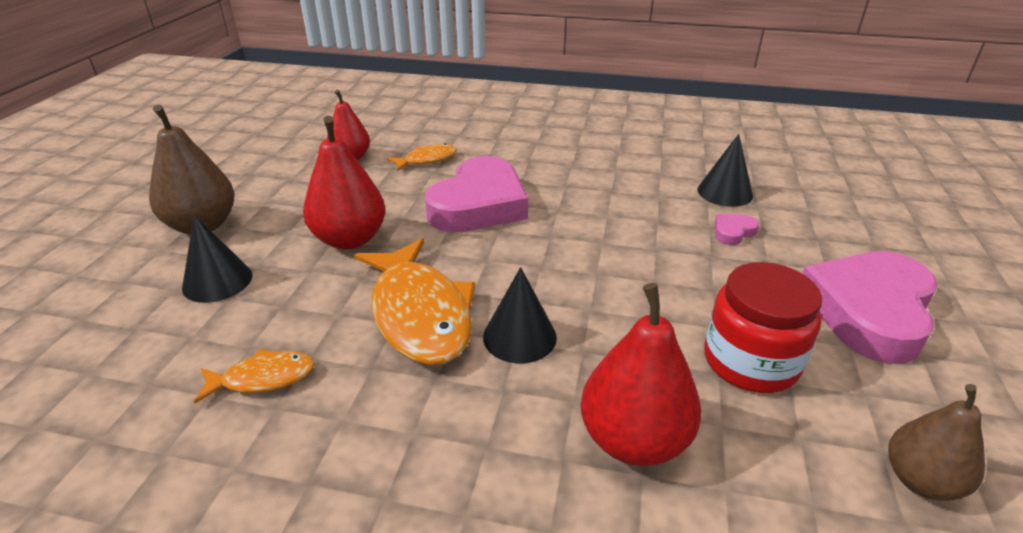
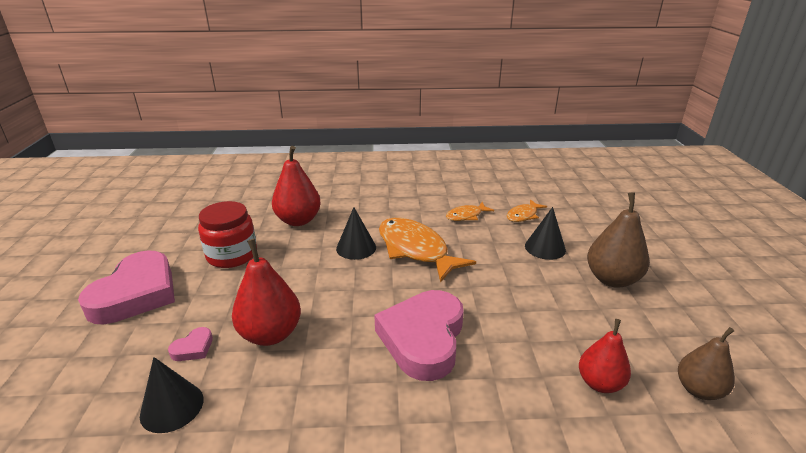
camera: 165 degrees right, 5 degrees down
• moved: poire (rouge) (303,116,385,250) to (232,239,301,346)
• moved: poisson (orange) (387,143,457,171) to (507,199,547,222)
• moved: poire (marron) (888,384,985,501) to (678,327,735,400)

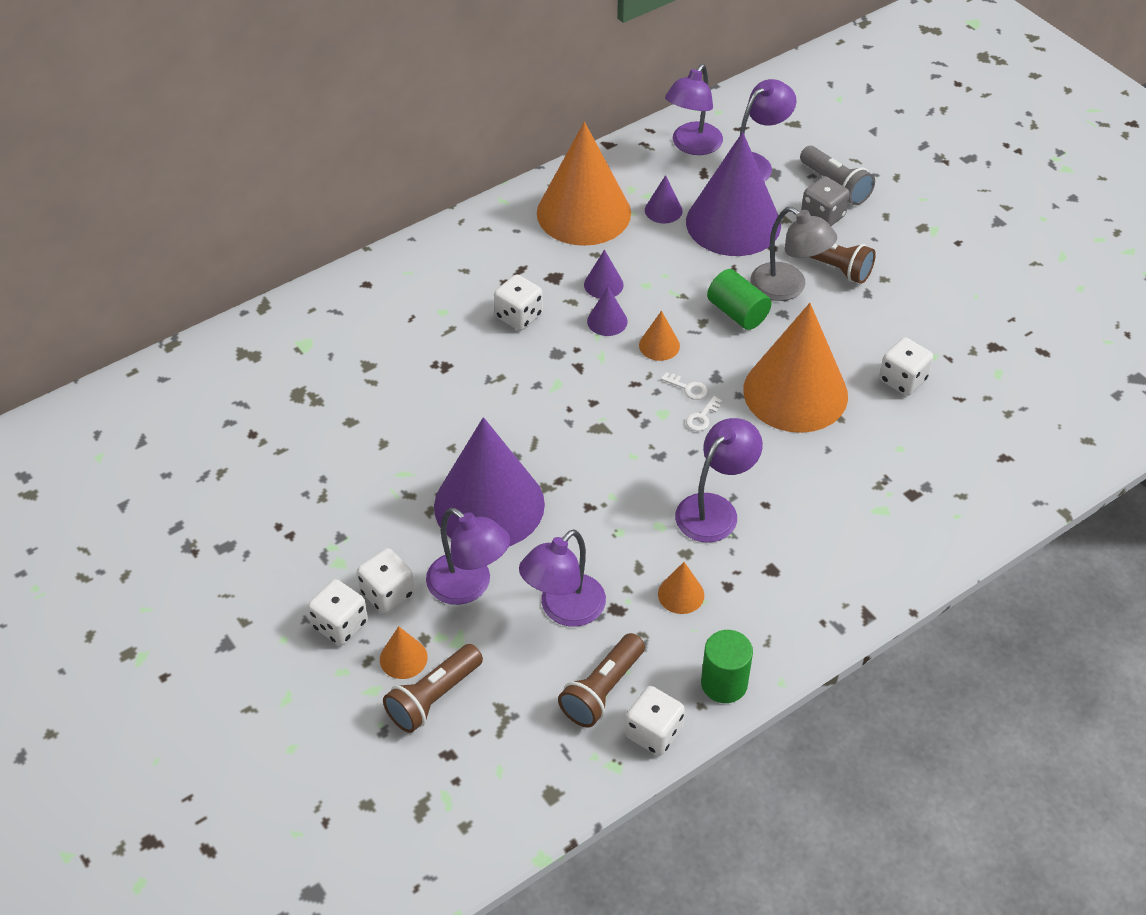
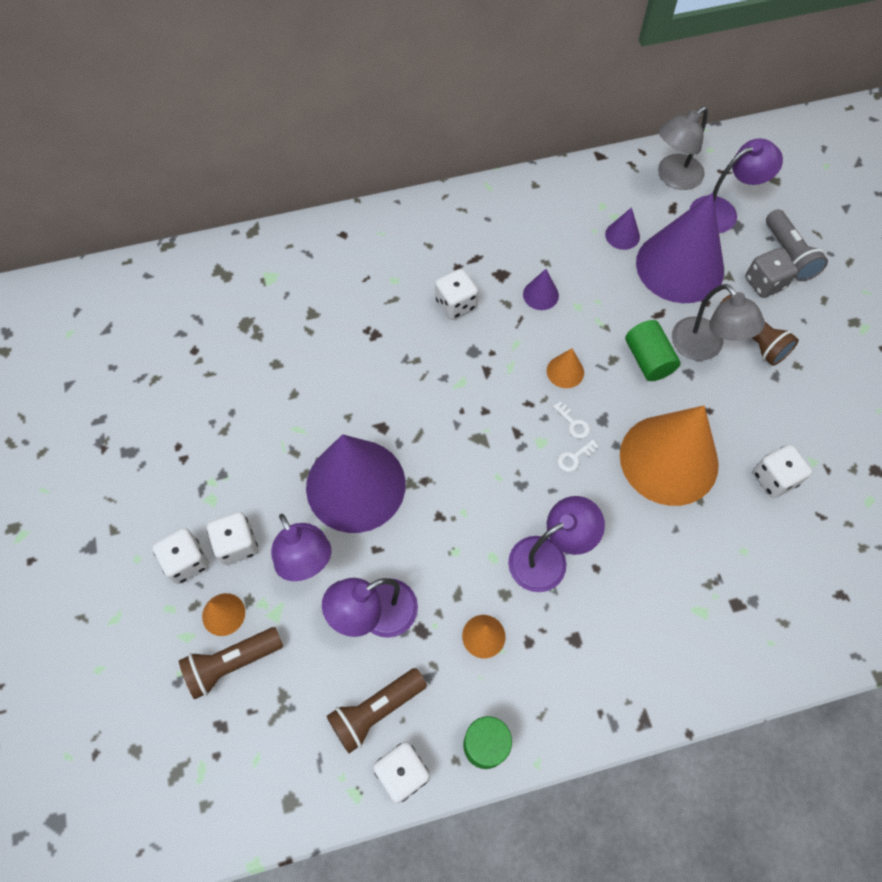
camera: 20 degrees right, 15 degrees up
• removed: cône (orange) (537,122,631,246)
• removed: cône (violet) (587,287,627,336)
• recoloured: lampe (violet) (665,64,723,155) to lampe (gris) (658,106,708,190)

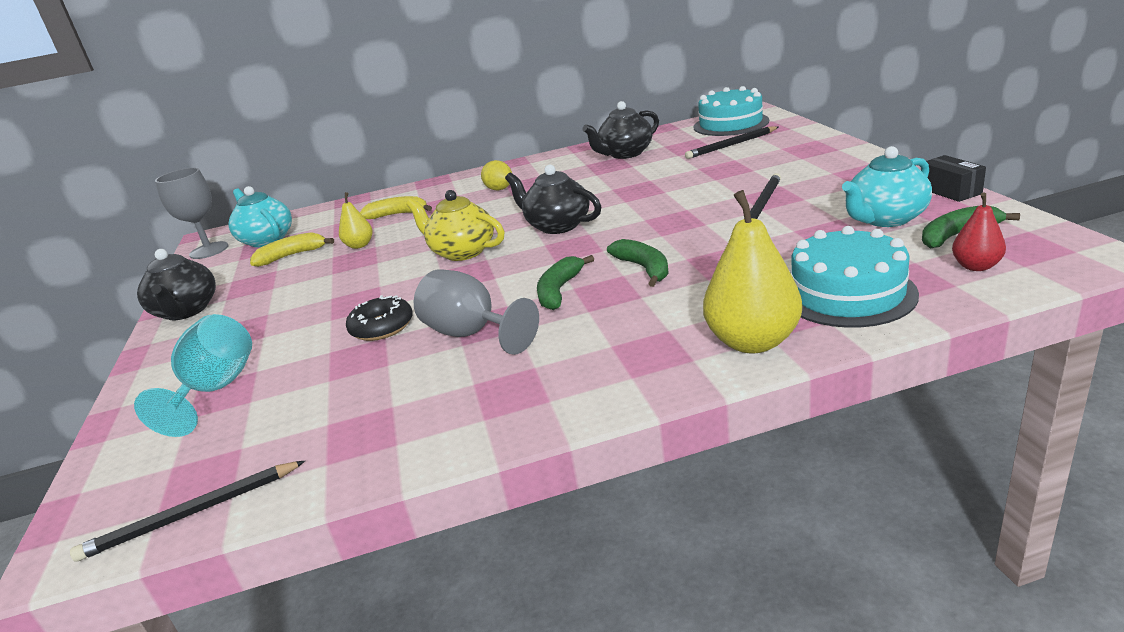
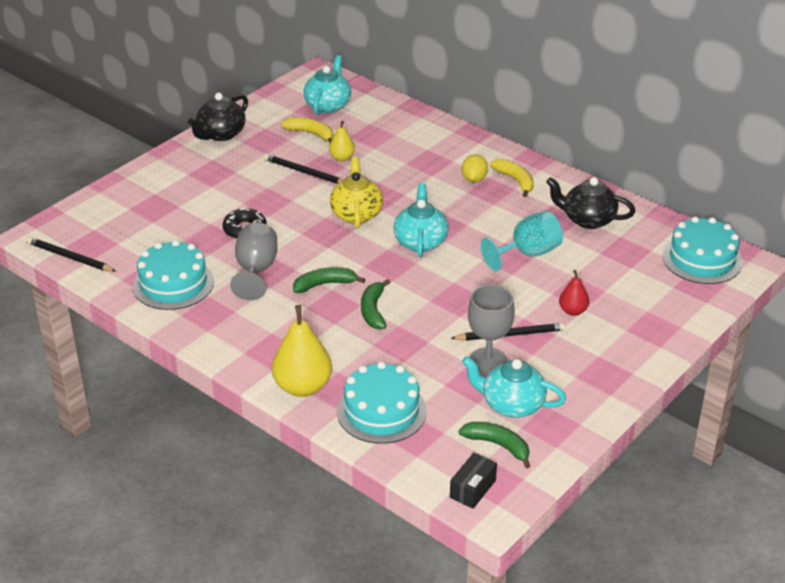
camera: 50 degrees right, 10 degrees up
• moved: verre à pied (turquoise) (134,314,252,437) to (481,211,563,271)
• moved: verre à pied (gris) (155,168,228,259) to (468,285,515,374)
• moved: banane (jaune) (360,196,432,219) to (490,159,534,197)
• recoloured: théière (noir) (505,165,601,234) to théière (turquoise) (393,183,449,257)
• turned: banane (vert) (607,239,669,287) = (361,279,390,330) 150 degrees clockwise
• moved: crayon (noir) (685,126,778,159) to (264,154,343,184)
• moved: boîte (noir) (926,155,986,202) to (450,453,497,509)
• moved: poire (rouge) (952,193,1006,271) to (559,270,589,316)
• added: gâteau (turquoise) (133,240,214,310)

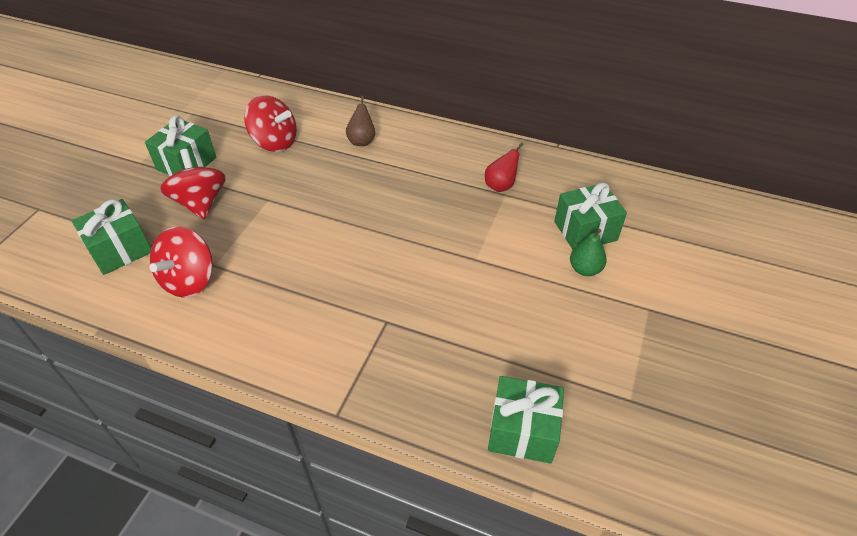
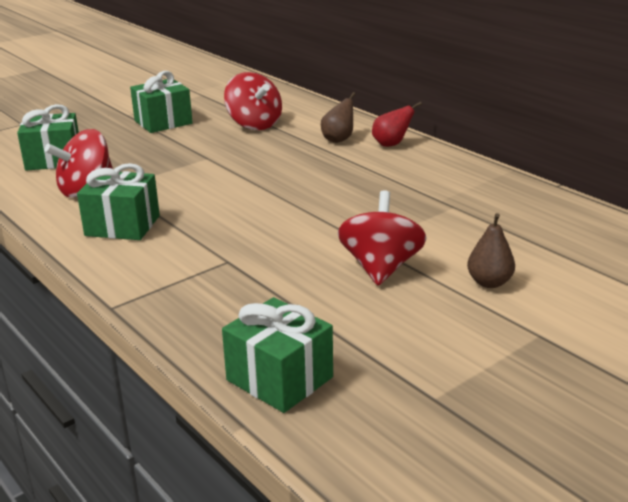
camera: 30 degrees right, 20 degrees down
• moved: toupie (rouge) (160,149,226,219) to (338,190,427,286)
• moved: poire (rouge) (485,142,523,192) to (372,102,422,147)
• moved: cadeau (vert) (554,183,627,250) to (77,163,160,240)
• recoloured: poire (vert) (570,229,607,276) to poire (marron) (467,213,515,288)

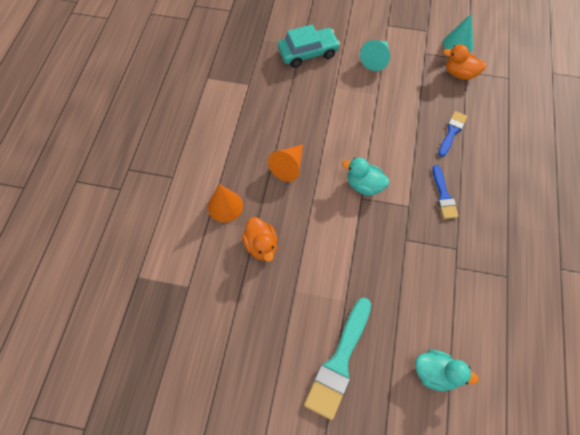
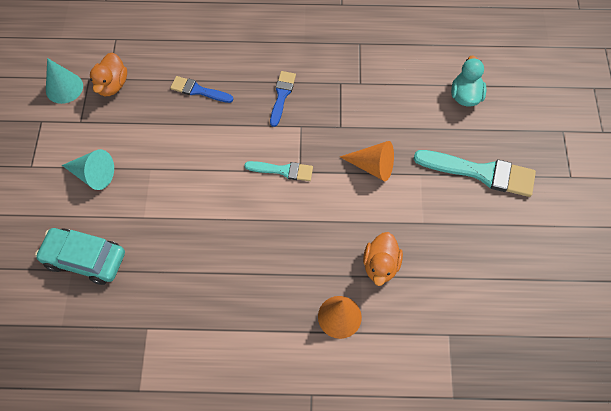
camera: 100 degrees left, 0 degrees up
• turned: canard (orange) (242,217,278,262) = (363,232,403,286) 135 degrees clockwise
• moved: cône (orange) (268,144,303,182) to (340,141,394,181)
• turned: voiture (turquoise) (278,24,340,68) = (35,228,125,285) 45 degrees counterclockwise
• replaced: canard (turquoise) (342,158,389,196) to pinceau (turquoise) (244,161,313,181)
• turned: pinceau (bleu) (432,165,459,219) = (270,71,296,127) 60 degrees counterclockwise

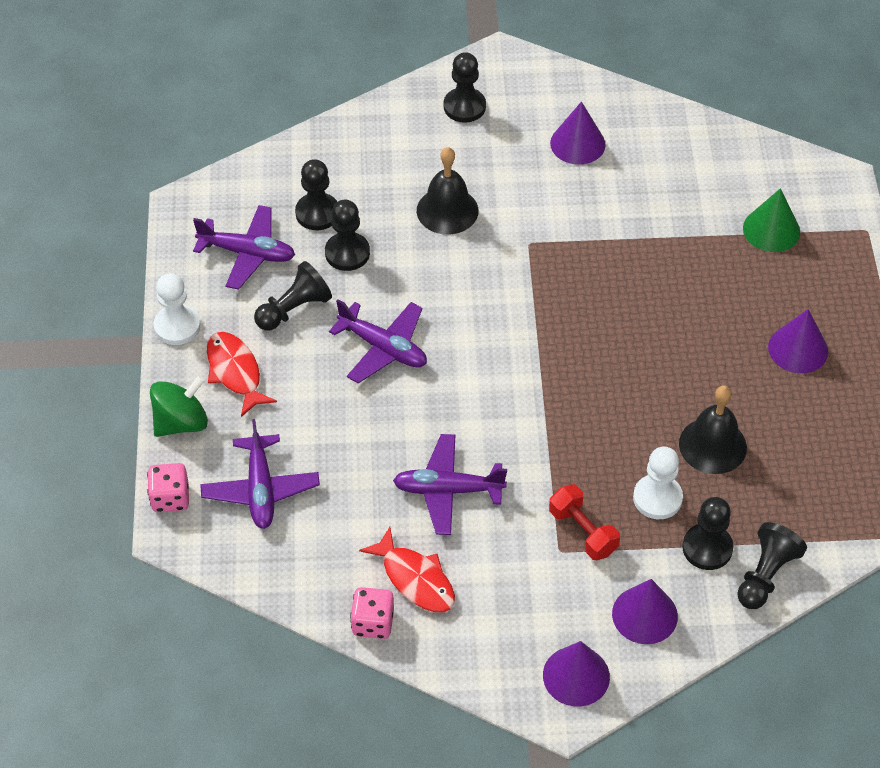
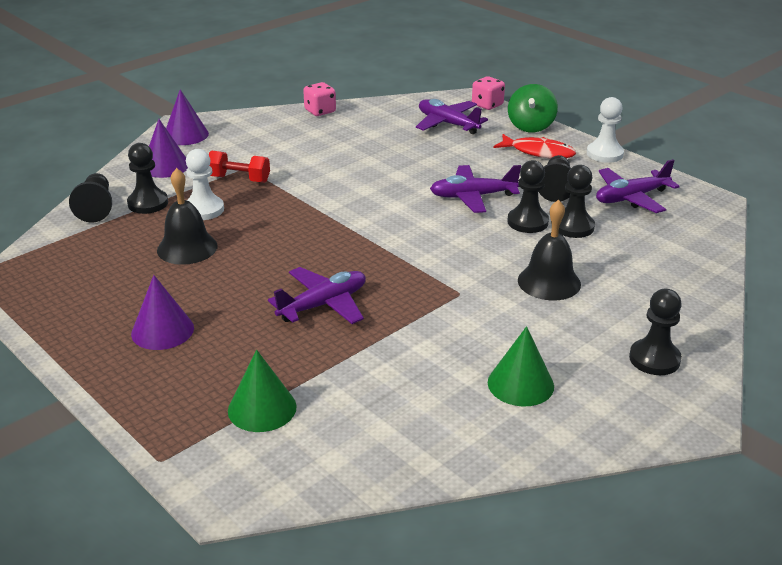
camera: 140 degrees right, 20 degrees down
• moved: pion (noir) (295,159,337,230) to (507,160,549,233)
• removed: poisson (rouge) (359,527,455,612)
• moved: avion (violet) (393,434,507,535) to (268,267,366,324)
• recoloured: cône (violet) (550,101,606,164) to cône (vert) (488,326,554,406)

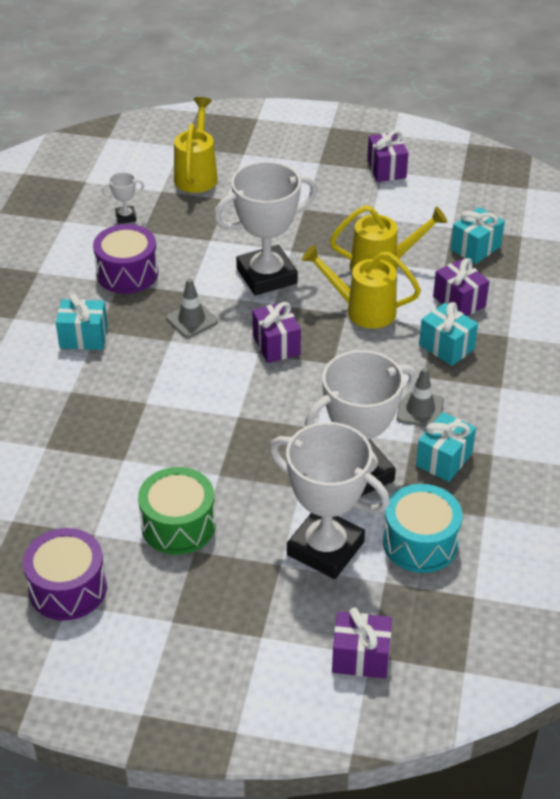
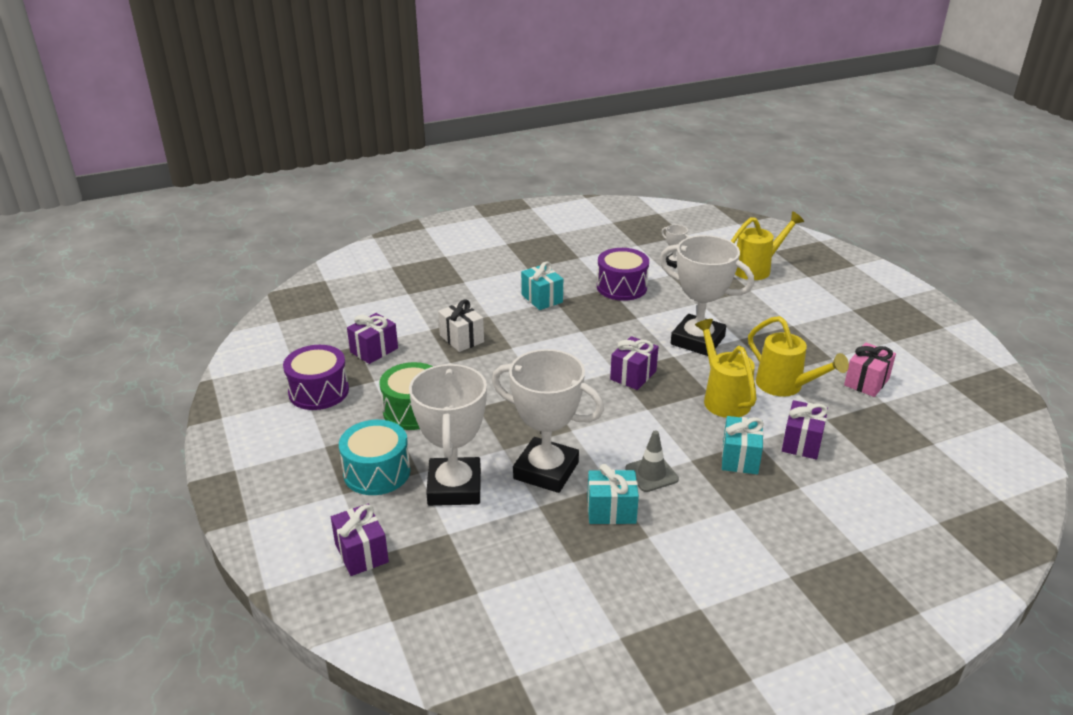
camera: 55 degrees right, 10 degrees down
• removed: cône de chantier (gris) (166,278,218,338)
• moved: cadeau (violet) (367,130,409,182) to (347,313,398,364)
• moved: tambour (turquoise) (383,484,462,573) to (339,420,410,495)
• removed: cadeau (turquoise) (451,207,505,264)
• added: cadeau (blanc) (438,299,484,352)
• added: cadeau (rose) (844,343,896,397)

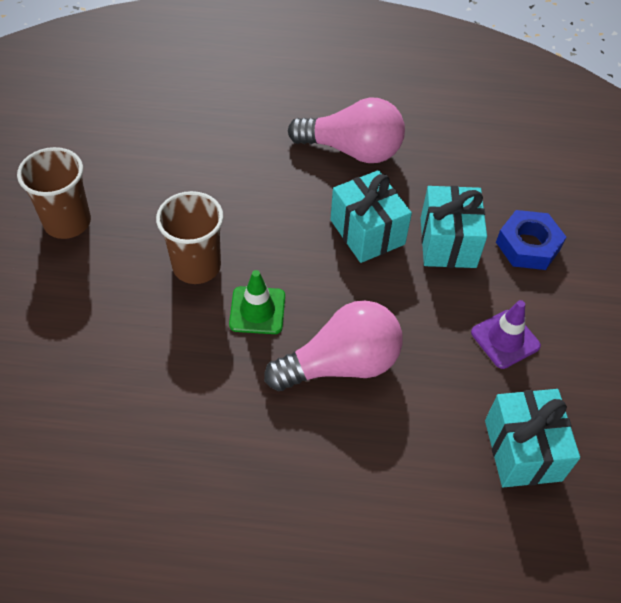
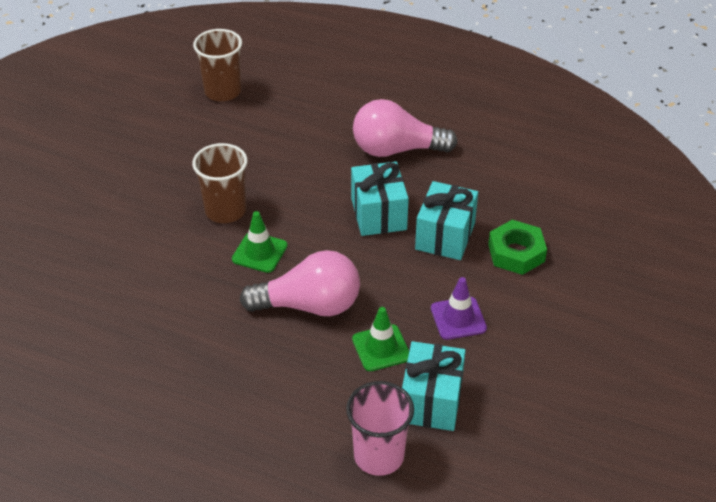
camera: 20 degrees right, 10 degrees down
• moved: gobelet (marron) (17,147,91,239) to (193,29,242,101)
• turned: ampoule (rose) (288,97,405,163) = (353,99,458,157) 150 degrees clockwise
• recoloured: écrou (bleu) (496,210,566,270) to écrou (vert) (488,220,547,275)
• added: gobelet (rose) (346,381,414,476)
• added: cône de chantier (vert) (352,307,409,371)

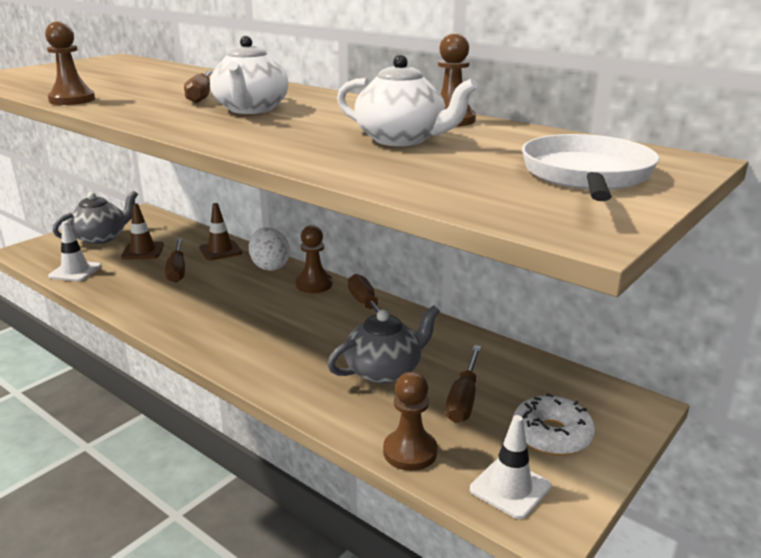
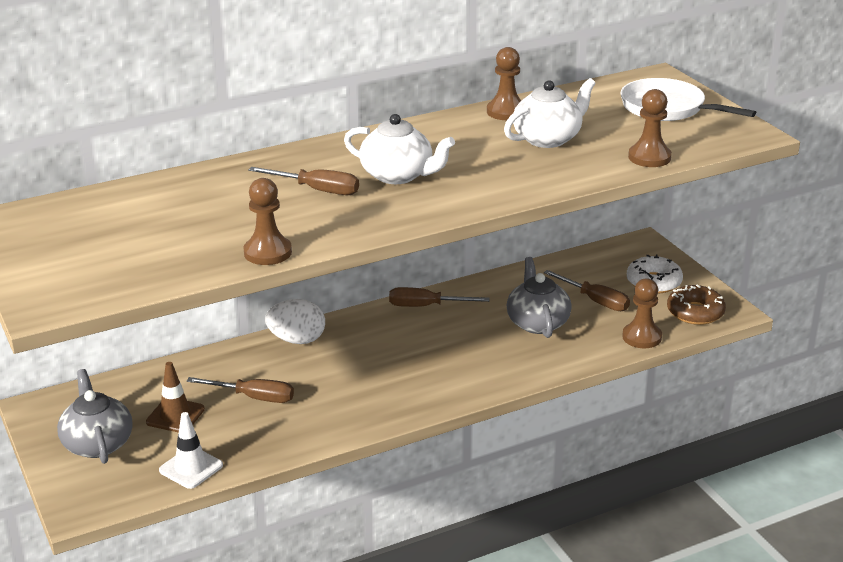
camera: 65 degrees left, 5 degrees up
• removed: cône de chantier (marron) (199,203,242,260)
• moved: pion (marron) (296,225,332,293) to (628,89,672,167)
• replaced: cône de chantier (blanc) (470,415,551,519) to beignet (marron) (667,284,726,325)

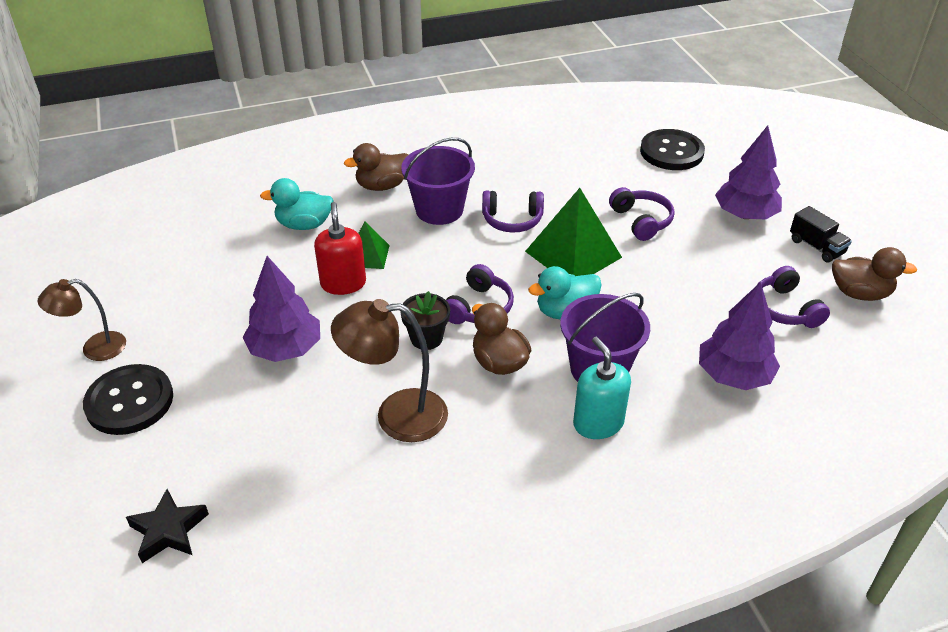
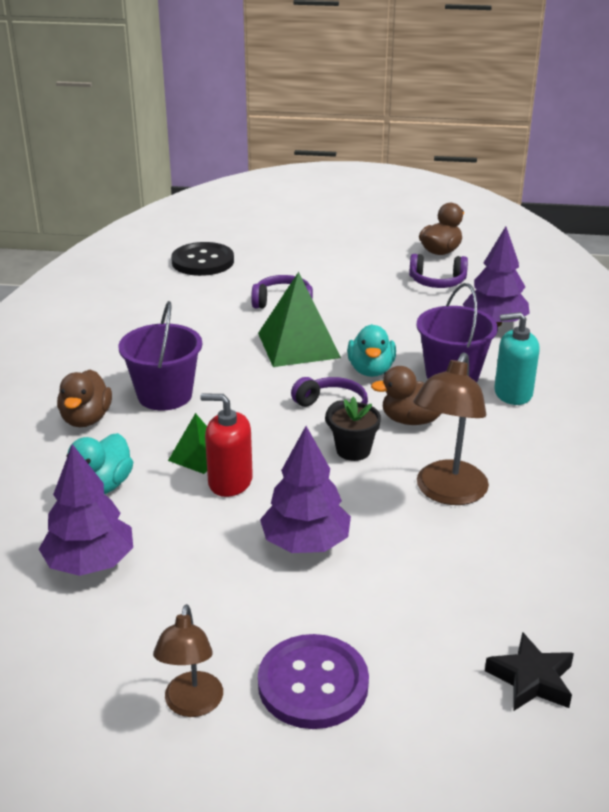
camera: 65 degrees left, 10 degrees down
• recoloured: bouton (noir) (83,364,173,435) to bouton (violet) (258,634,369,729)
• removed: casque audio (violet) (482,191,544,233)
• moved: arbre (violet) (715,126,782,219) to (39,444,133,576)
• removed: camion (noir) (790,206,852,262)

